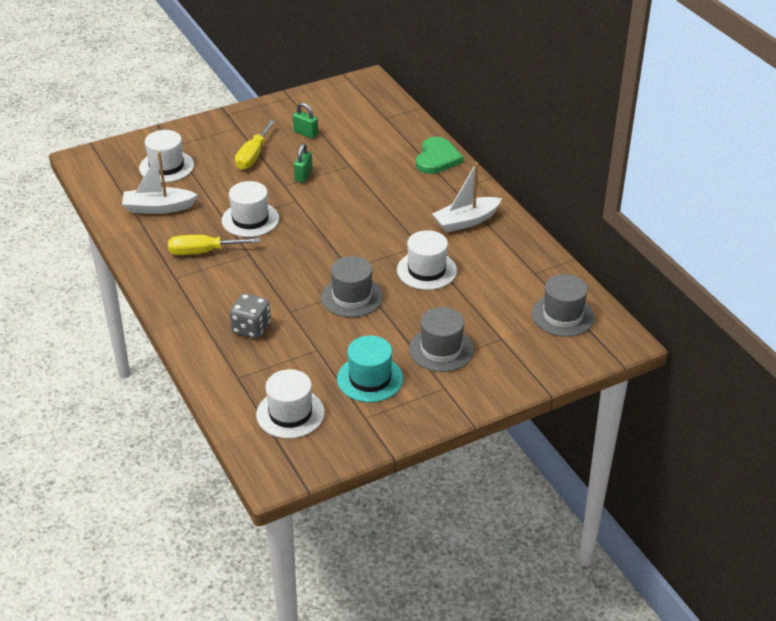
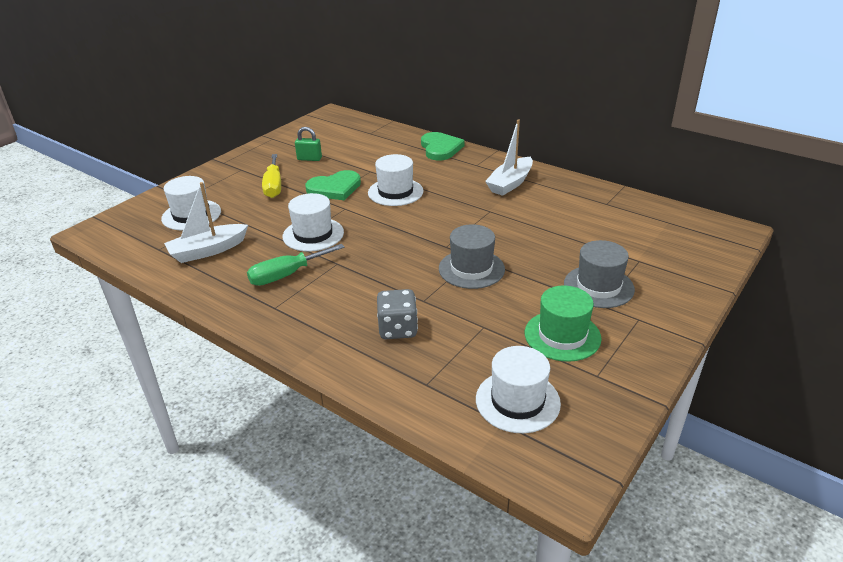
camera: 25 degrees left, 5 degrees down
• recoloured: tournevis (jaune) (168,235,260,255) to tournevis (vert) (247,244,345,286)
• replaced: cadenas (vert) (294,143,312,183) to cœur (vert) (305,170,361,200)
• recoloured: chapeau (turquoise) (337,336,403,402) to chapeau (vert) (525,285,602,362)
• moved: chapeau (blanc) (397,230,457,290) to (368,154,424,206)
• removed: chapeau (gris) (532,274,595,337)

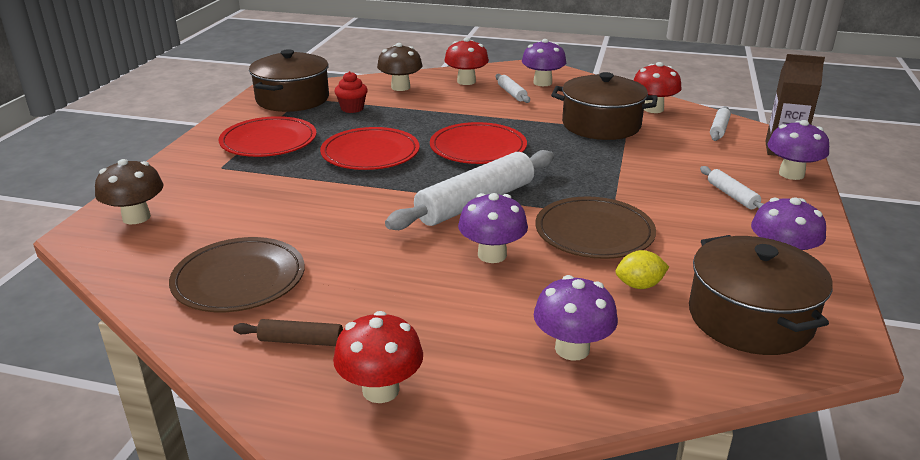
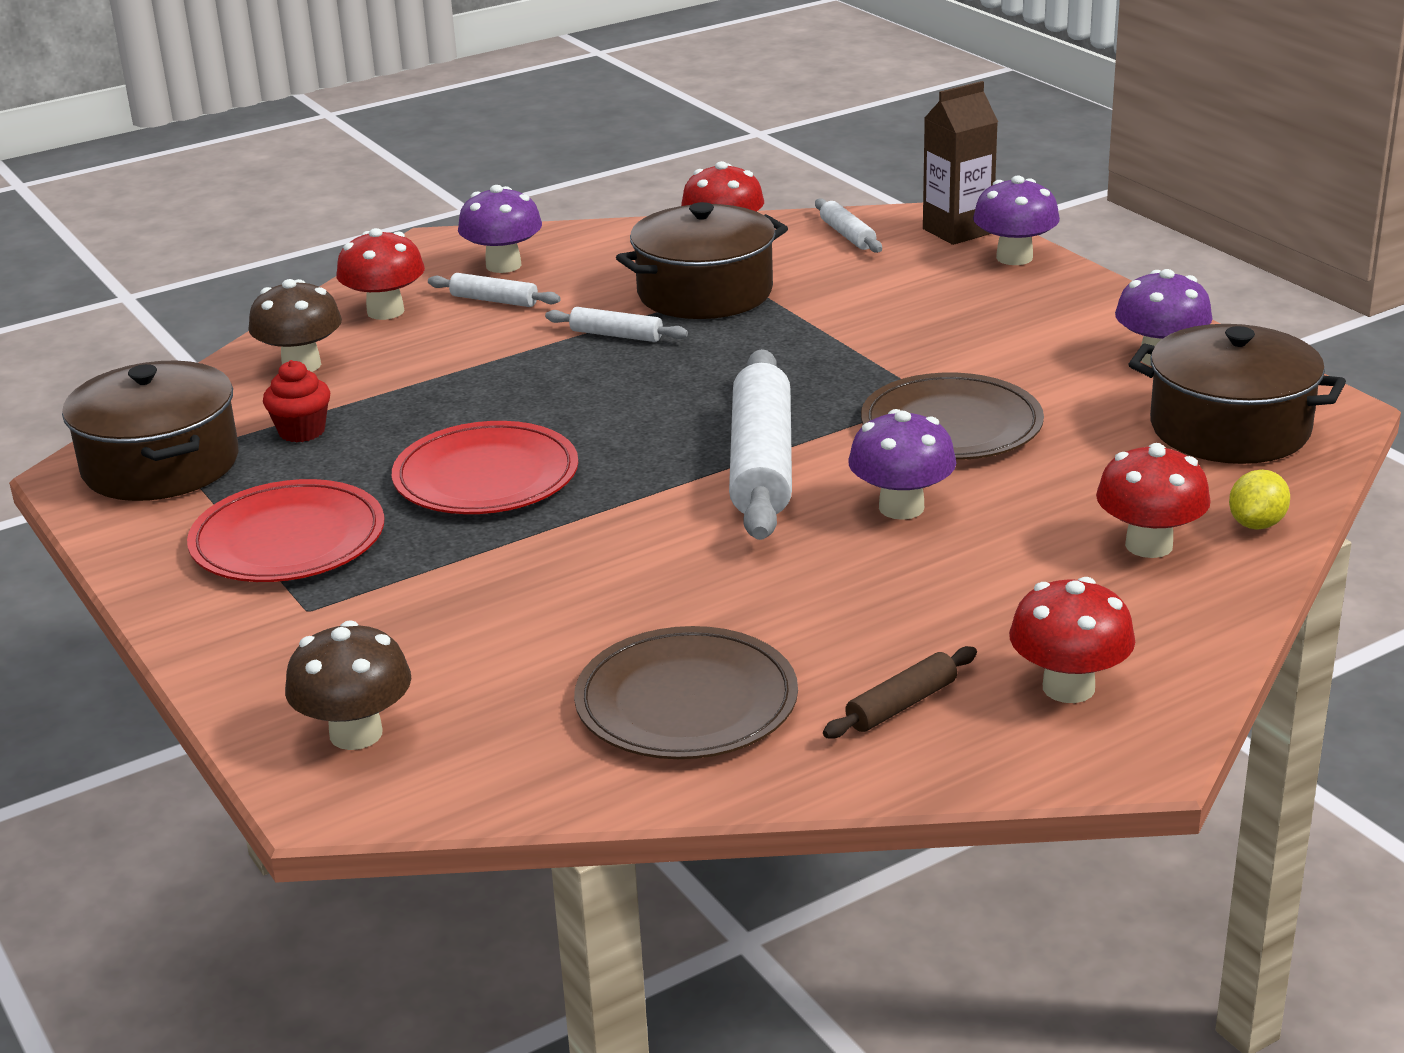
camera: 45 degrees left, 0 degrees up
• removed: assiette (rouge) (430,122,527,164)
• recoloured: champignon (violet) (534,275,618,361) to champignon (rouge) (1096,443,1211,558)
• moved: citron (jaune) (616,250,669,289) to (1229,470,1290,529)
• moved: rouleau à pâtisserie (blanc) (700,166,764,209) to (545,307,688,342)

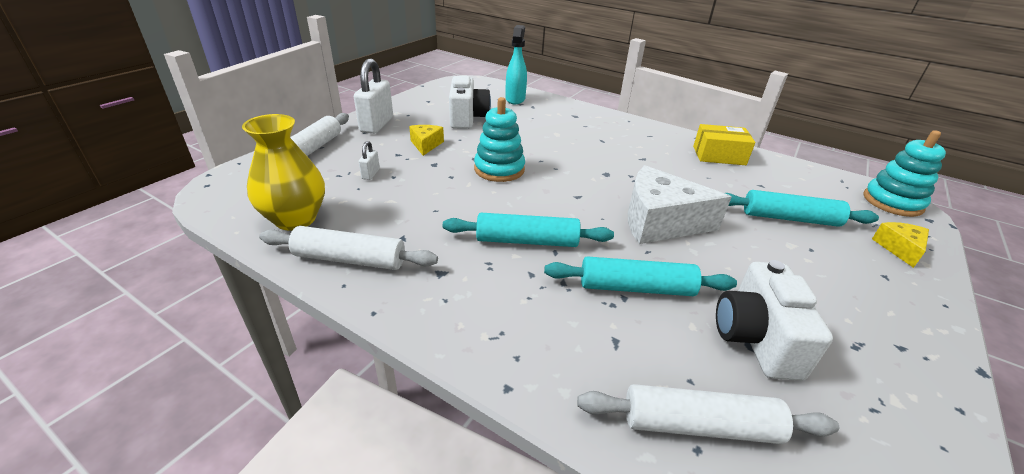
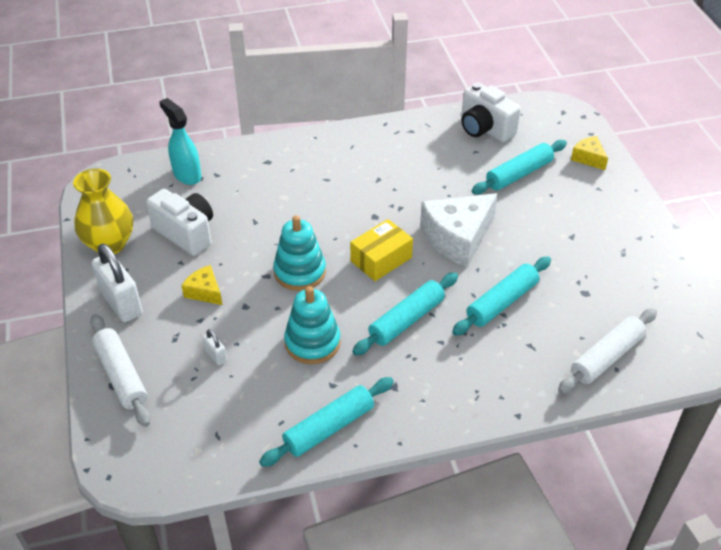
camera: 45 degrees left, 10 degrees up
• moved: vase (jaune) (242,114,325,231) to (73,169,133,254)
• recoloured: rouleau à pâtisserie (blanc) (259,226,438,270) to rouleau à pâtisserie (turquoise) (259,377,394,467)
• moved: boîte (jaune) (693,124,755,165) to (350,219,413,281)
• moved: appareil photo (blanc) (716,260,833,381) to (461,83,521,142)
• moved: jouet à empiler (turquoise) (863,130,946,217) to (284,286,341,364)

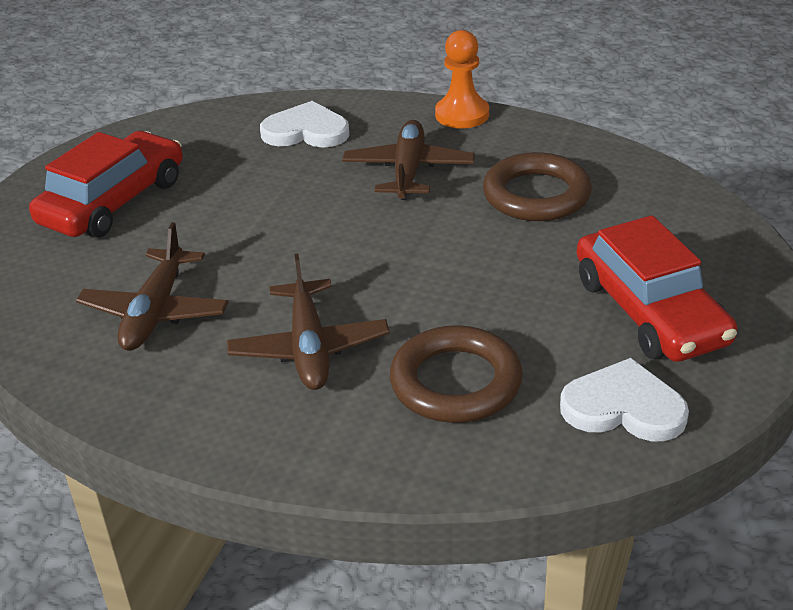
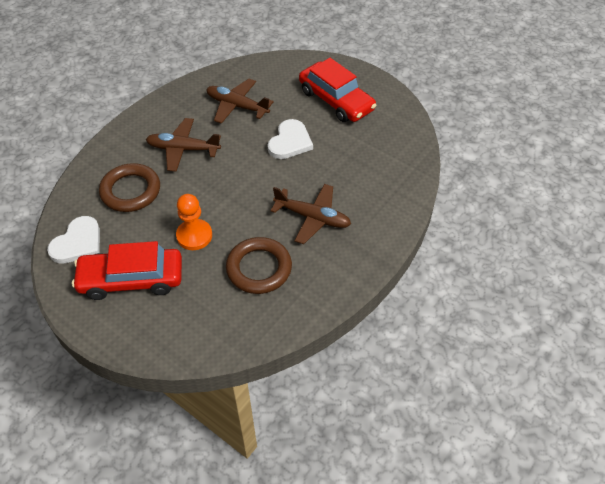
camera: 105 degrees right, 15 degrees up
• moved: cœur (blanc) (260,101,349,148) to (268,119,313,159)
• moved: pion (orange) (435,30,489,129) to (176,194,212,250)

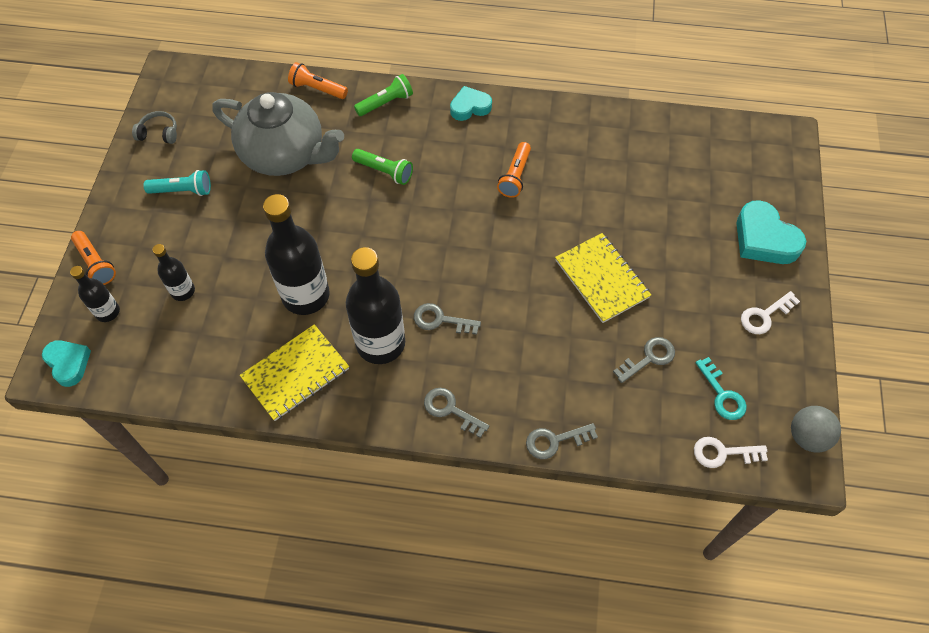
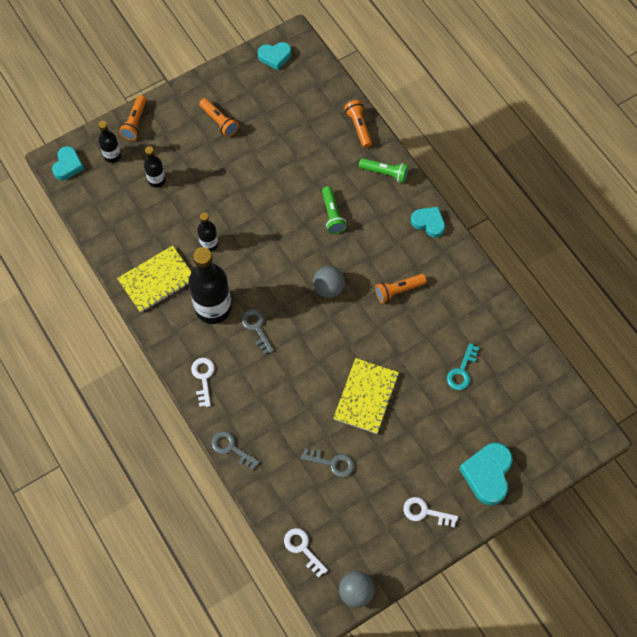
camera: 50 degrees right, 5 degrees up
• removed: casque audio (gris) (132,111,177,144)
• recoloured: lampe de poche (turquoise) (143,170,211,196) to lampe de poche (orange) (199,98,239,137)
• removed: théière (gris) (212,92,344,176)
• turned: carnet (jaune) (240,324,349,421) = (117,245,191,313) 45 degrees counterclockwise
• resized: bouteille (noir) (263,194,330,315) = (197,213,218,252) x0.51
• recoloured: clé (gris) (424,388,489,438) to clé (blanc) (191,358,215,407)
• moved: clé (turquoise) (695,357,747,420) to (447,343,479,390)
• added: cœur (turquoise) (258,42,291,70)
• added: balle (gris) (313,266,345,298)

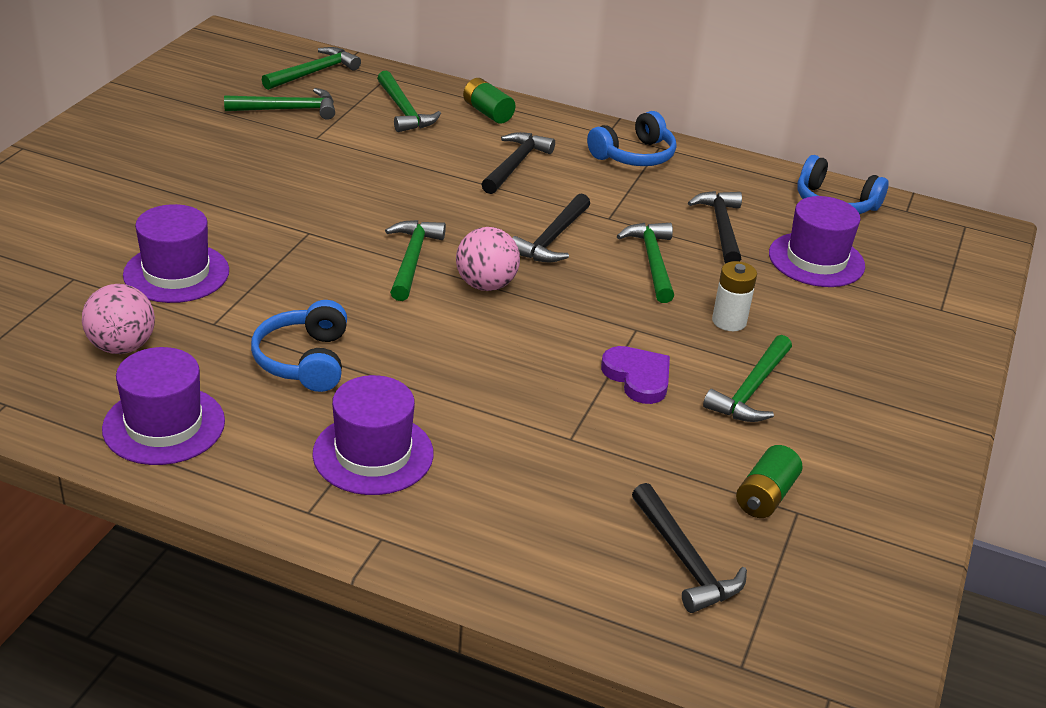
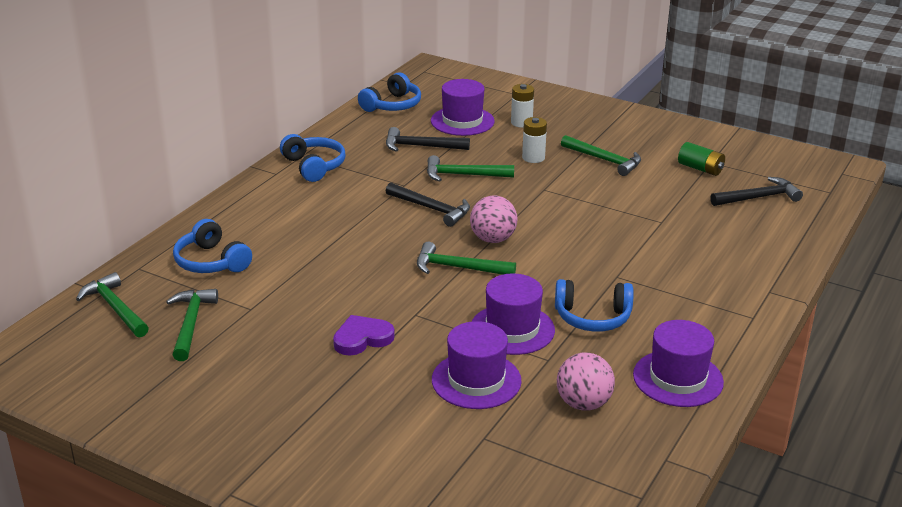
camera: 80 degrees left, 5 degrees down
• moved: chapeau (violet) (312,375,434,495) to (472,274,555,355)
• replaced: marteau (vert) (377,71,441,132) to casque audio (bleu) (173,219,252,273)
• removed: pile (vert) (463,78,516,124)
• removed: marteau (noir) (481,132,555,194)
• moved: cœur (violet) (601,346,670,404) to (333,315,395,355)
• added: pile (blanc) (511,84,534,128)

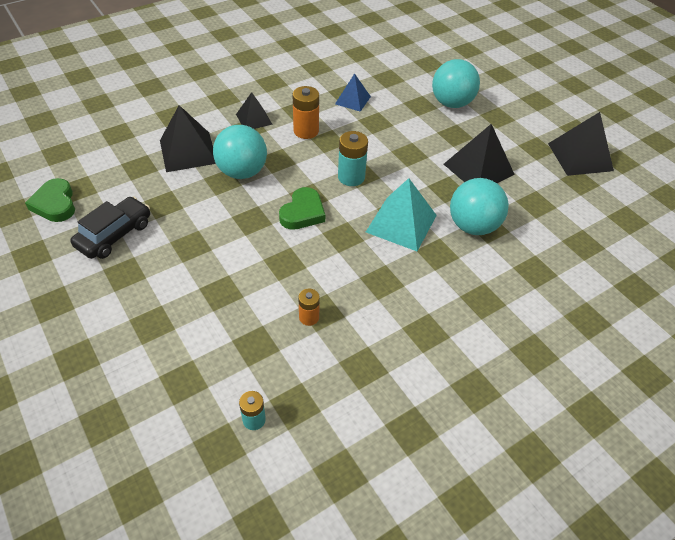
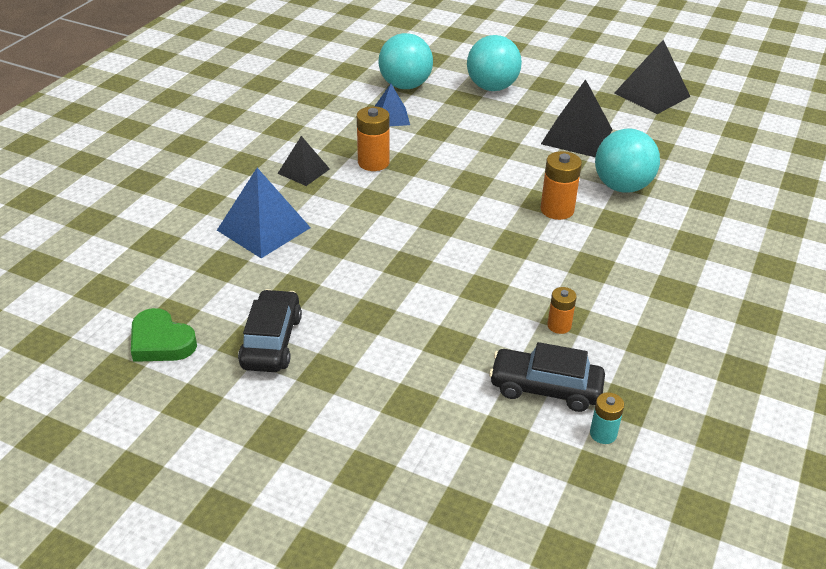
camera: 30 degrees left, 10 degrees down
• recoloured: pyramide (noir) (160,105,216,172) to pyramide (bleu) (217,168,311,258)
• moved: balle (turquoise) (213,125,267,179) to (379,33,433,89)
• removed: cœur (vert) (279,187,325,230)
• removed: pile (turquoise) (338,131,368,186)
• replaced: pyramide (turquoise) (366,178,437,251) to pile (orange) (540,151,582,220)
• added: voiture (noir) (489,342,605,412)

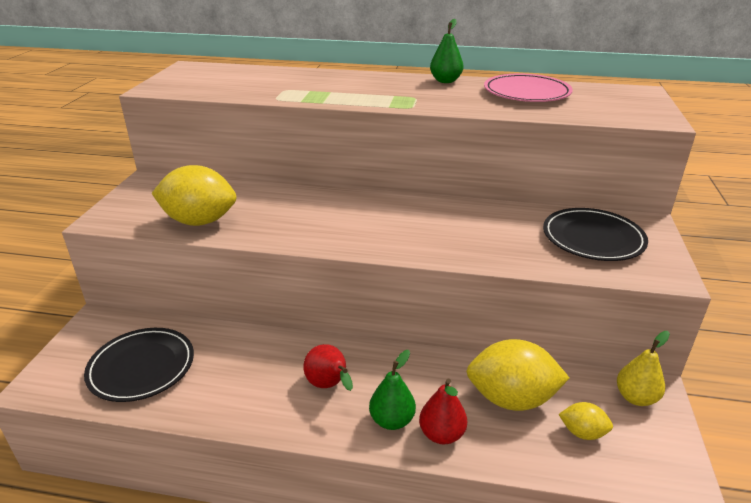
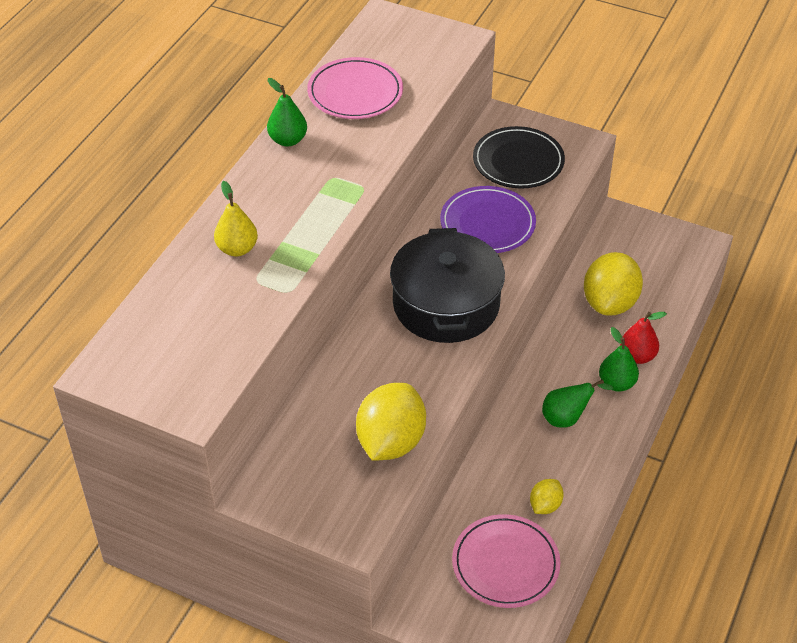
camera: 75 degrees left, 15 degrees up
• recoloured: assiette (noir) (84,328,194,402) to assiette (rose) (452,514,560,608)
• recoloured: poire (rouge) (303,344,353,391) to poire (vert) (542,379,614,428)
• moved: citron (jaune) (558,402,613,440) to (530,479,564,514)
• moved: poire (jaune) (617,331,670,406) to (214,181,258,256)
• added: marmite (noir) (390,228,505,343)
• added: assiette (violet) (440,186,536,253)

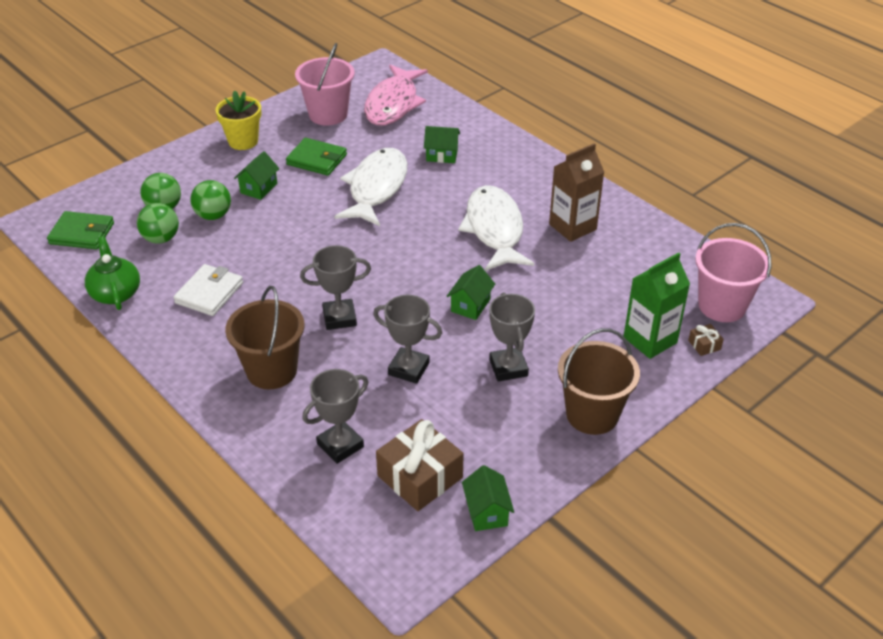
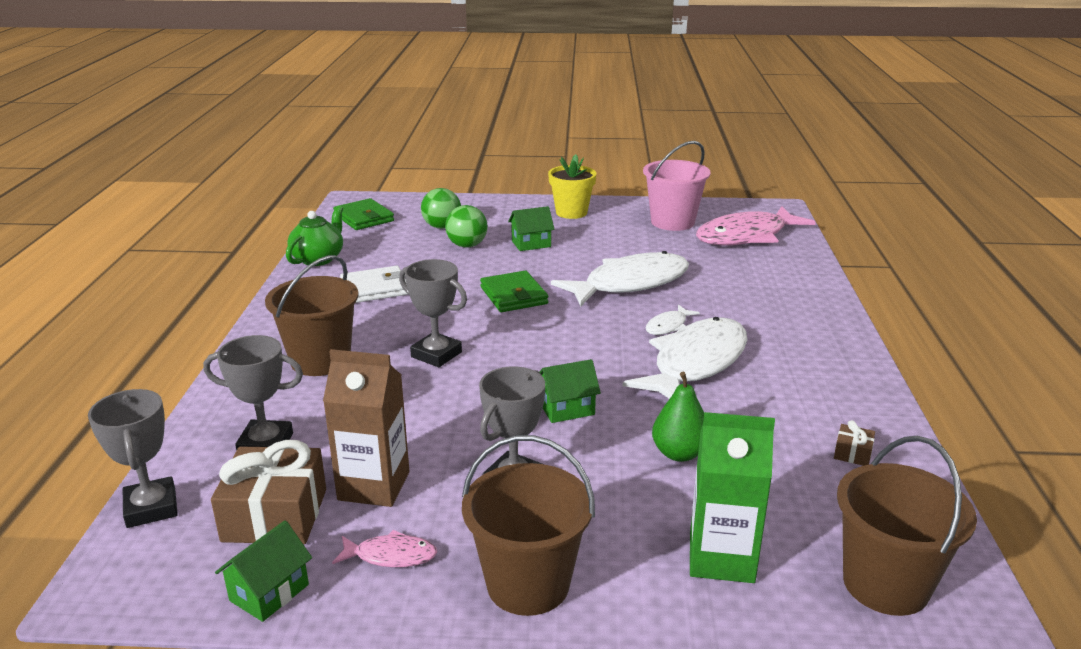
camera: 45 degrees right, 15 degrees down
• removed: balle (vert) (137,203,179,244)
• moved: portefeuille (vert) (286,138,347,176) to (480,271,548,312)
• moved: trophée (gris) (373,295,442,384) to (88,389,178,528)
• removed: maison (vert) (424,126,460,163)
• moved: brique de lait (marron) (549,143,604,242) to (323,349,409,507)
• moved: cadeau (marron) (688,324,724,356) to (834,420,875,466)
• recoloured: seau (rose) (695,223,772,322) to seau (marron) (837,436,977,616)
• added: poisson (rose) (332,530,437,567)
• added: poisson (blanc) (646,304,700,335)
• added: poire (vert) (652,372,704,462)

